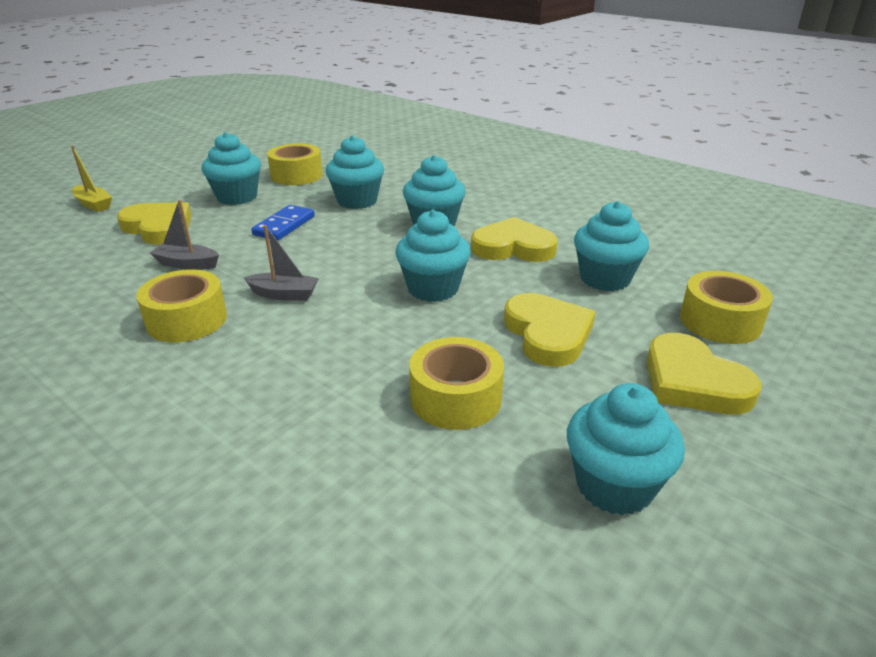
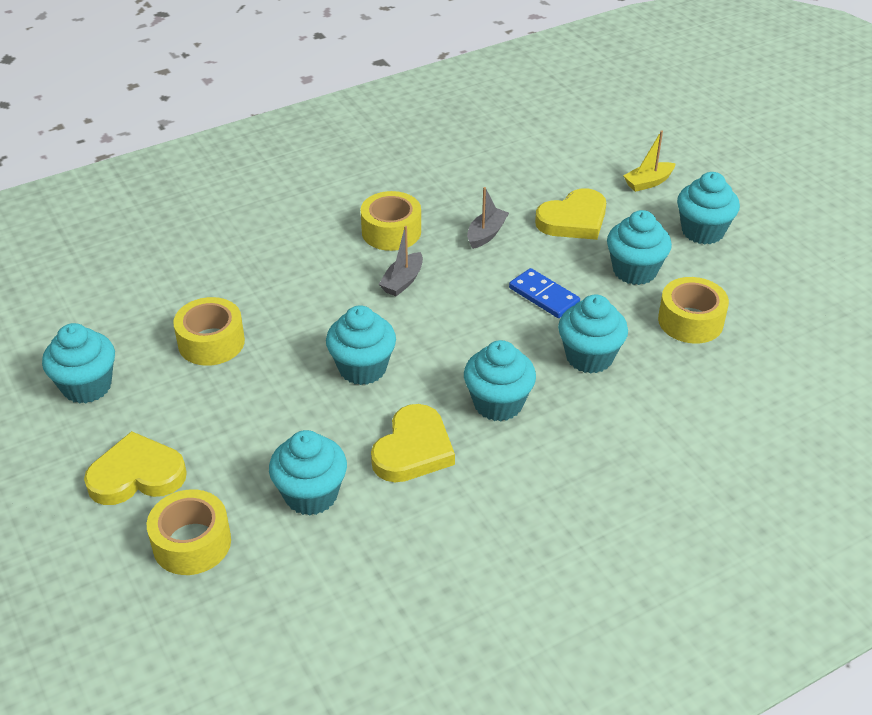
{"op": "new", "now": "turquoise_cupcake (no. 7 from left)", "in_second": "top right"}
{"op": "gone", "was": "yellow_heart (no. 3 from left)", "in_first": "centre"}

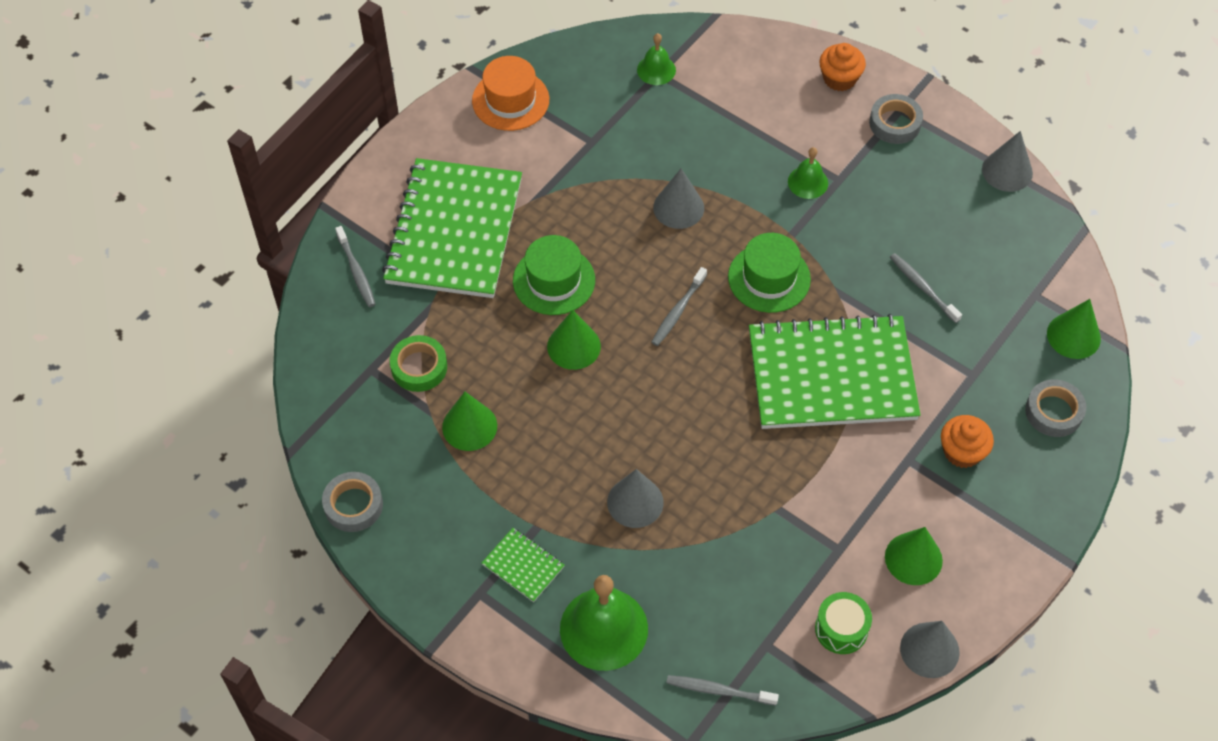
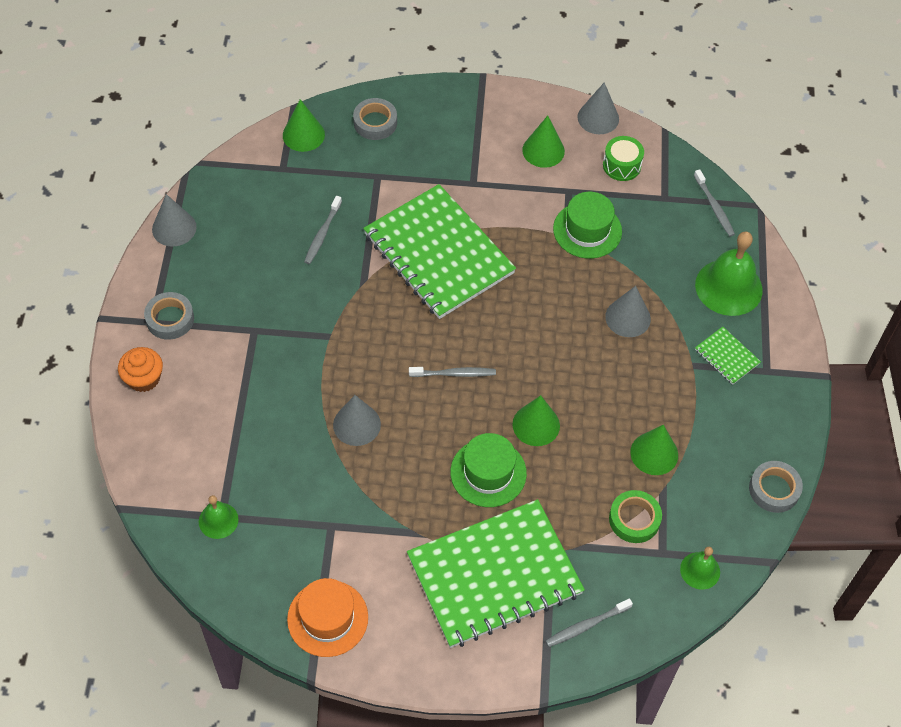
{"op": "rotated", "was": "grey_toothbrush (no. 1 from left in the first image)", "in_first": "middle left", "in_second": "bottom centre", "clockwise": -150}
{"op": "shifted", "was": "green_hat (no. 2 from left)", "in_first": "centre", "in_second": "top centre"}
{"op": "shifted", "was": "green_bell (no. 3 from left in the first image)", "now": "green_bell (no. 2 from left)", "in_first": "top centre", "in_second": "bottom right"}
{"op": "rotated", "was": "green_notebook (no. 2 from left in the first image)", "in_first": "bottom centre", "in_second": "middle right", "clockwise": -45}
{"op": "gone", "was": "orange_cupcake (no. 2 from left)", "in_first": "middle right"}

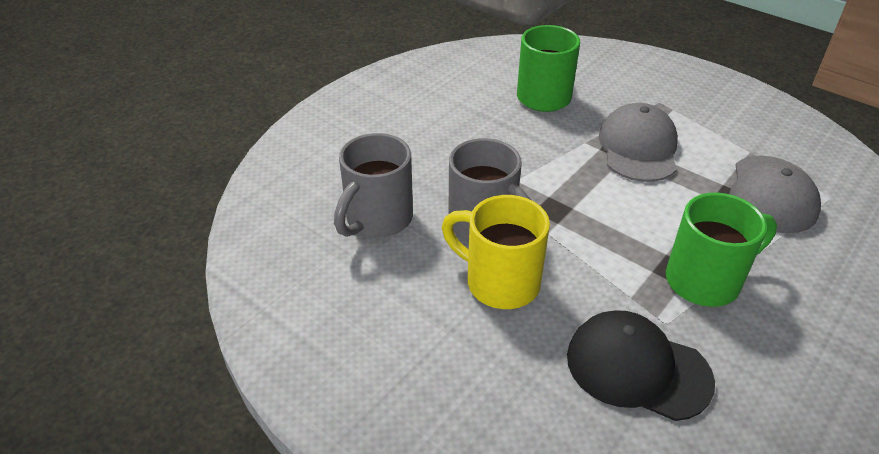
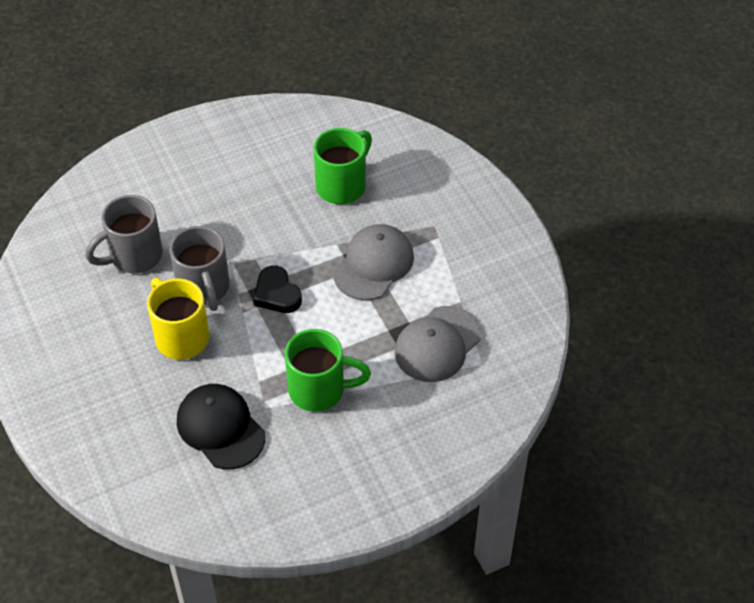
{"op": "new", "now": "black_heart", "in_second": "centre"}

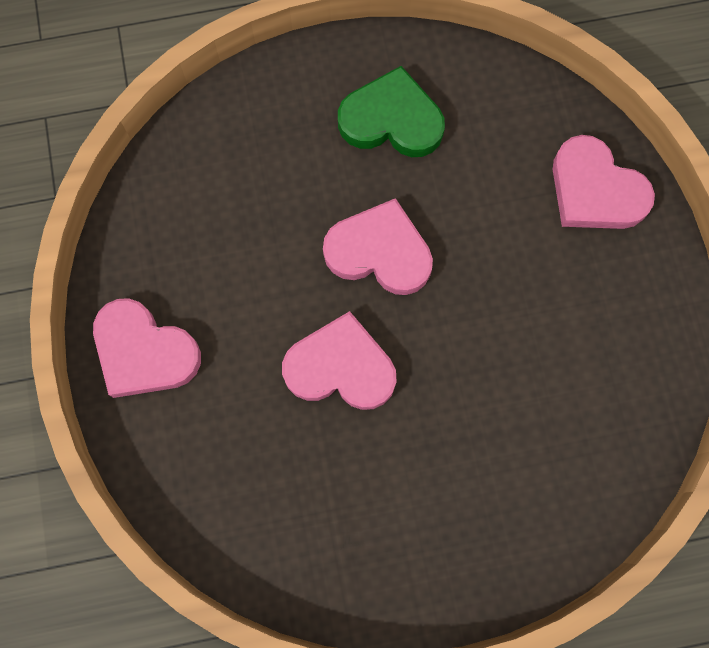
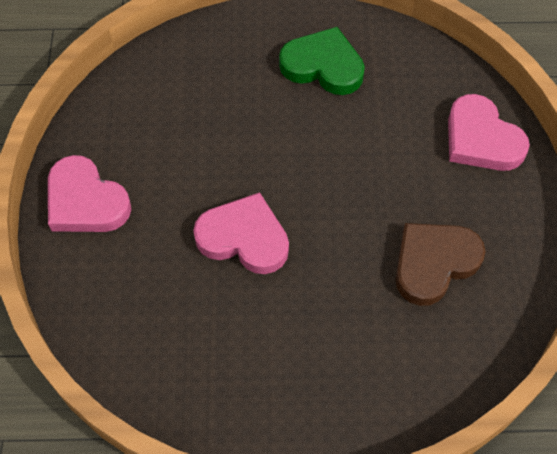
{"op": "new", "now": "brown_heart", "in_second": "middle right"}
{"op": "gone", "was": "pink_heart (no. 3 from left)", "in_first": "centre"}

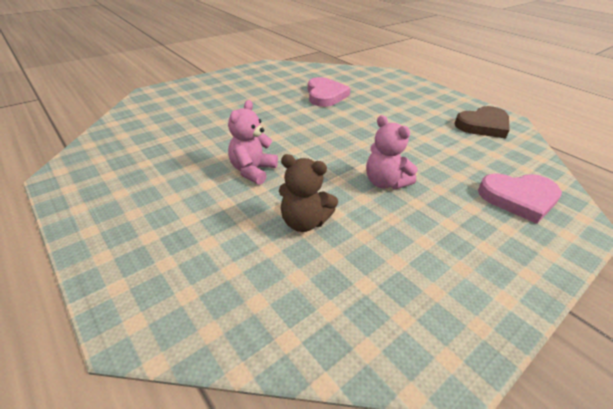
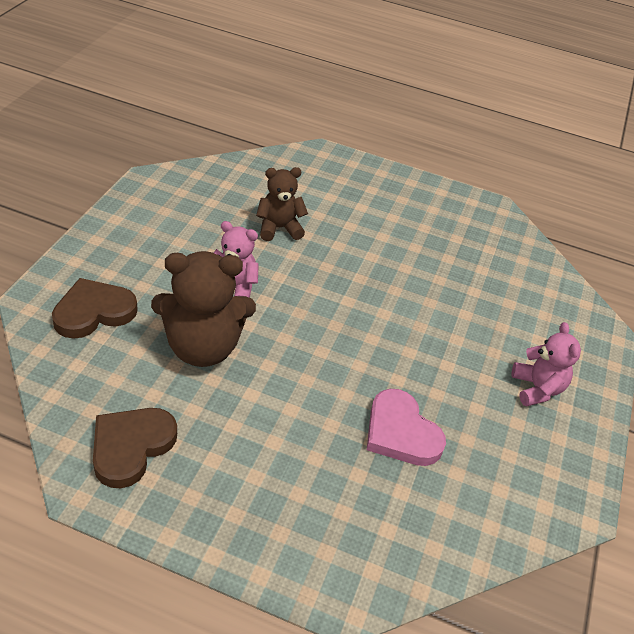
{"op": "repainted", "was": "pink_heart (no. 2 from left)", "now": "brown_heart (no. 1 from left)", "in_first": "middle right", "in_second": "middle left"}
{"op": "new", "now": "brown_teddy_bear (no. 1 from left)", "in_second": "middle left"}
{"op": "shifted", "was": "pink_teddy_bear (no. 1 from left in the first image)", "now": "pink_teddy_bear (no. 2 from left)", "in_first": "centre", "in_second": "middle right"}

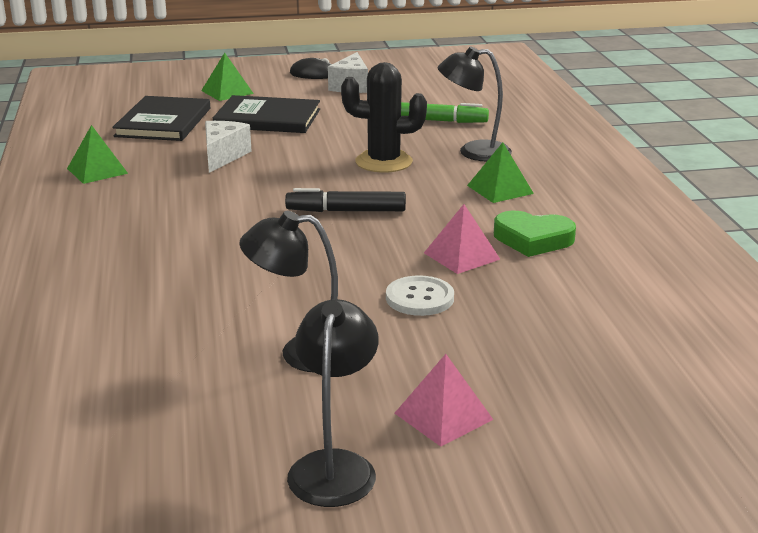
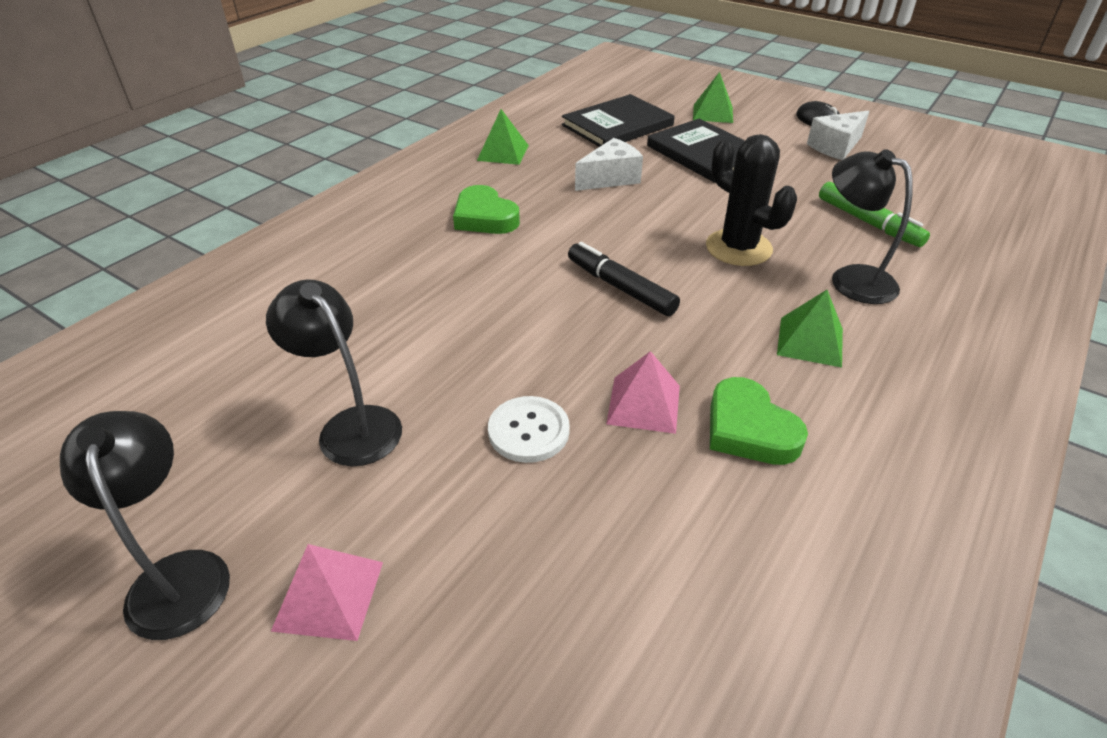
{"op": "rotated", "was": "black_lamp (no. 2 from left in the first image)", "in_first": "bottom centre", "in_second": "bottom left", "clockwise": -75}
{"op": "new", "now": "green_heart (no. 1 from left)", "in_second": "top centre"}

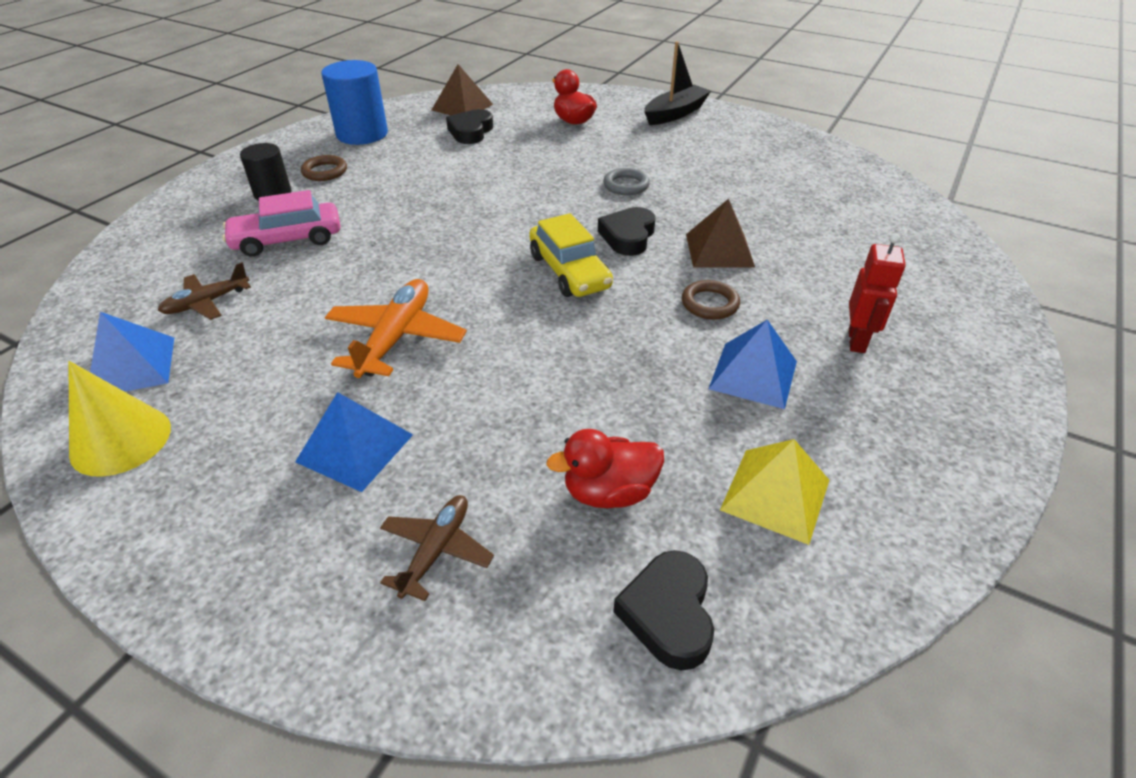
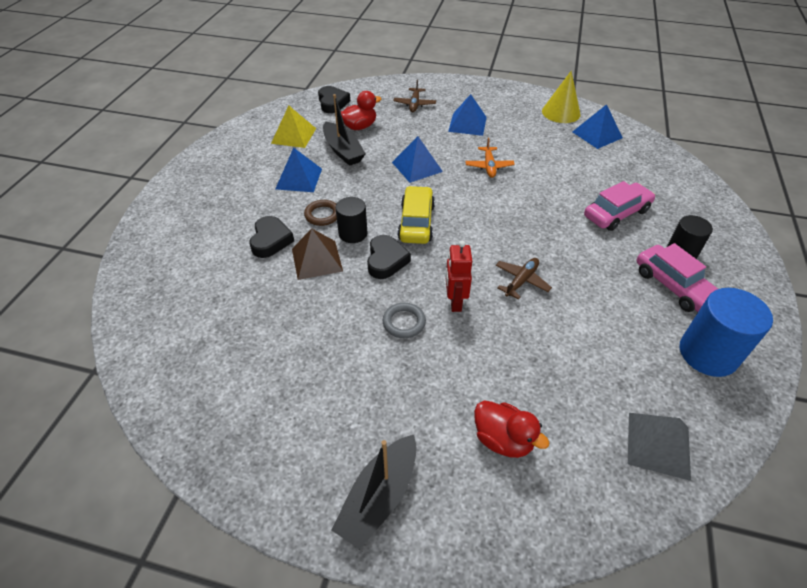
{"op": "shifted", "was": "black_heart (no. 1 from left)", "in_first": "top centre", "in_second": "centre"}
{"op": "new", "now": "black_boat (no. 1 from left)", "in_second": "top centre"}
{"op": "new", "now": "black_cylinder (no. 1 from left)", "in_second": "centre"}
{"op": "new", "now": "blue_pyramid (no. 2 from left)", "in_second": "top centre"}
{"op": "rotated", "was": "yellow_car", "in_first": "top centre", "in_second": "centre", "clockwise": 45}
{"op": "shifted", "was": "red_robot", "in_first": "middle right", "in_second": "centre"}
{"op": "scaled", "was": "orange_plane", "in_first": "centre", "in_second": "top centre", "ratio": 0.62}
{"op": "shifted", "was": "brown_plane (no. 1 from left in the first image)", "now": "brown_plane (no. 2 from left)", "in_first": "middle left", "in_second": "centre"}
{"op": "repainted", "was": "brown_pyramid (no. 1 from left)", "now": "grey_pyramid", "in_first": "top centre", "in_second": "bottom right"}
{"op": "swapped", "was": "brown_ring (no. 1 from left)", "now": "pink_car (no. 2 from left)", "in_first": "top left", "in_second": "middle right"}

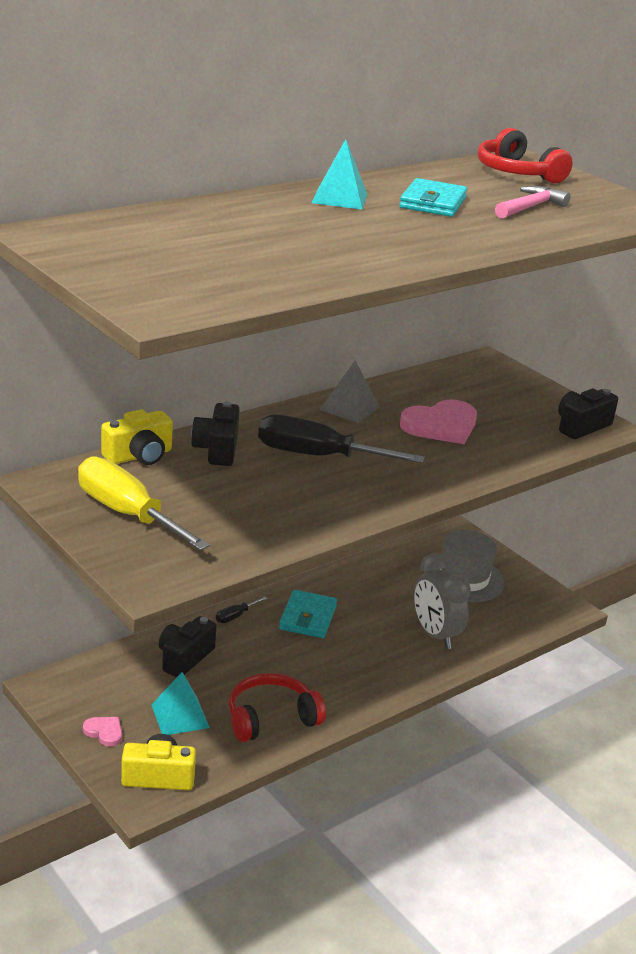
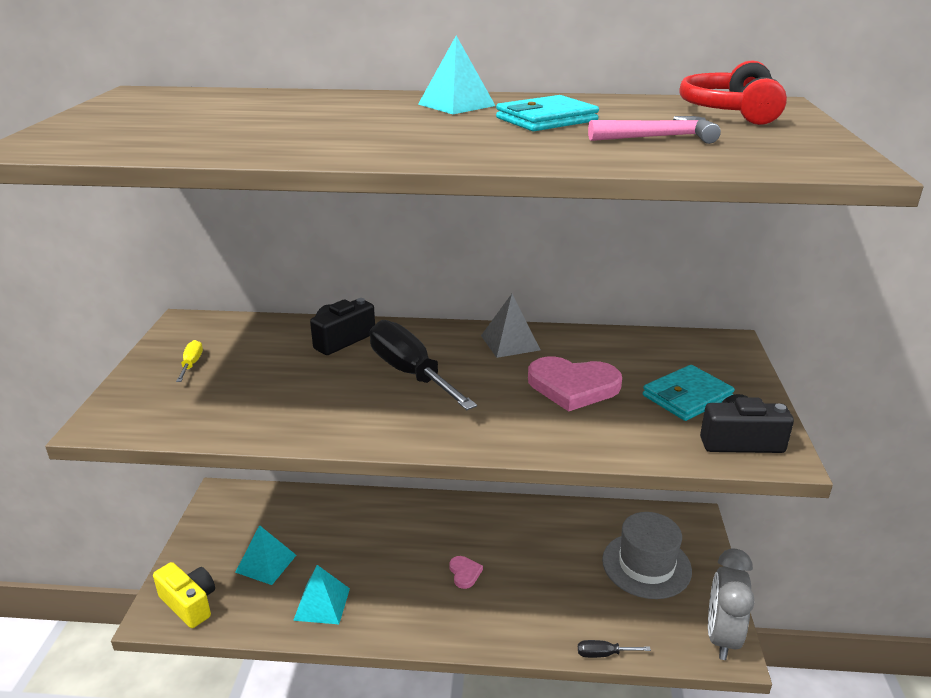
{"op": "scaled", "was": "yellow_screwdriver", "in_first": "middle left", "in_second": "middle left", "ratio": 0.42}
{"op": "swapped", "was": "red_headphones (no. 1 from left)", "now": "turquoise_pyramid (no. 2 from left)", "in_first": "bottom centre", "in_second": "bottom centre"}
{"op": "shifted", "was": "pink_heart (no. 1 from left)", "in_first": "bottom left", "in_second": "bottom centre"}
{"op": "shifted", "was": "black_screwdriver (no. 1 from left in the first image)", "now": "black_screwdriver (no. 2 from left)", "in_first": "centre", "in_second": "bottom centre"}
{"op": "shifted", "was": "turquoise_wallet (no. 1 from left in the first image)", "now": "turquoise_wallet (no. 2 from left)", "in_first": "centre", "in_second": "middle right"}
{"op": "shifted", "was": "grey_clock", "in_first": "middle right", "in_second": "bottom right"}
{"op": "gone", "was": "yellow_camera (no. 1 from left)", "in_first": "middle left"}
{"op": "gone", "was": "black_camera (no. 1 from left)", "in_first": "bottom left"}

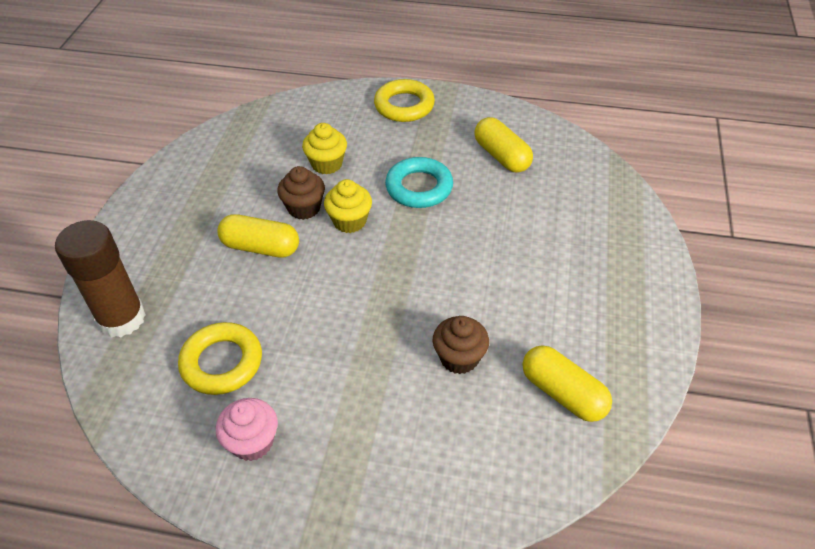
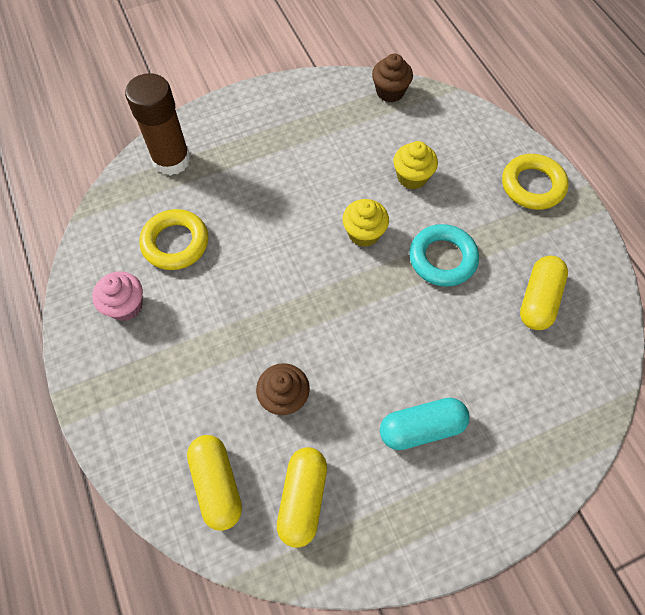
{"op": "shifted", "was": "yellow_capsule (no. 1 from left)", "in_first": "middle left", "in_second": "bottom left"}
{"op": "shifted", "was": "brown_cupcake (no. 1 from left in the first image)", "now": "brown_cupcake (no. 2 from left)", "in_first": "centre", "in_second": "top centre"}
{"op": "new", "now": "turquoise_capsule", "in_second": "bottom centre"}

